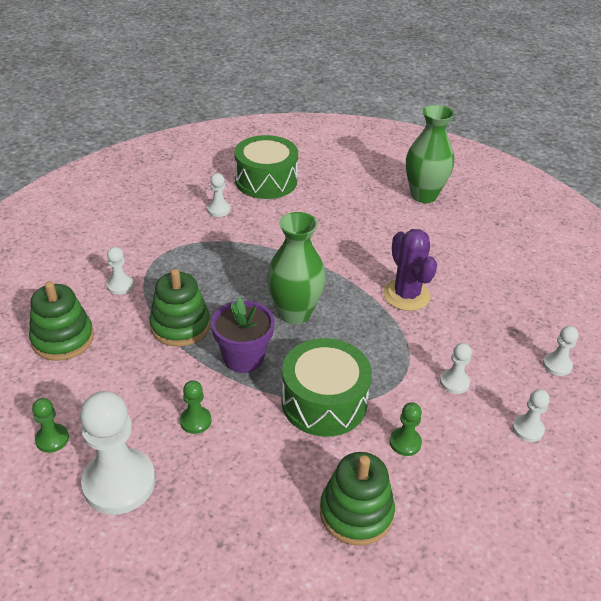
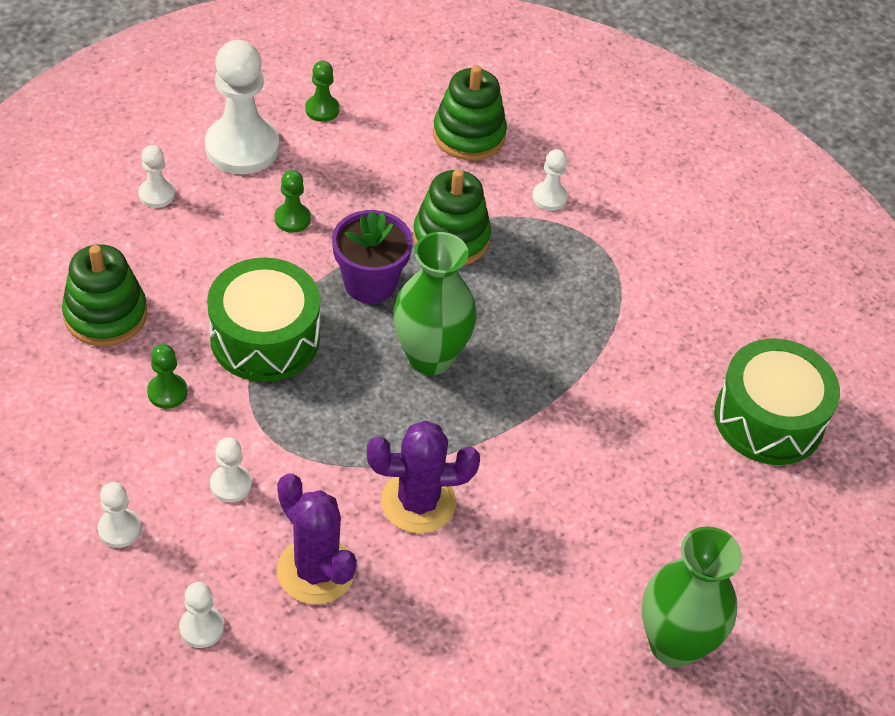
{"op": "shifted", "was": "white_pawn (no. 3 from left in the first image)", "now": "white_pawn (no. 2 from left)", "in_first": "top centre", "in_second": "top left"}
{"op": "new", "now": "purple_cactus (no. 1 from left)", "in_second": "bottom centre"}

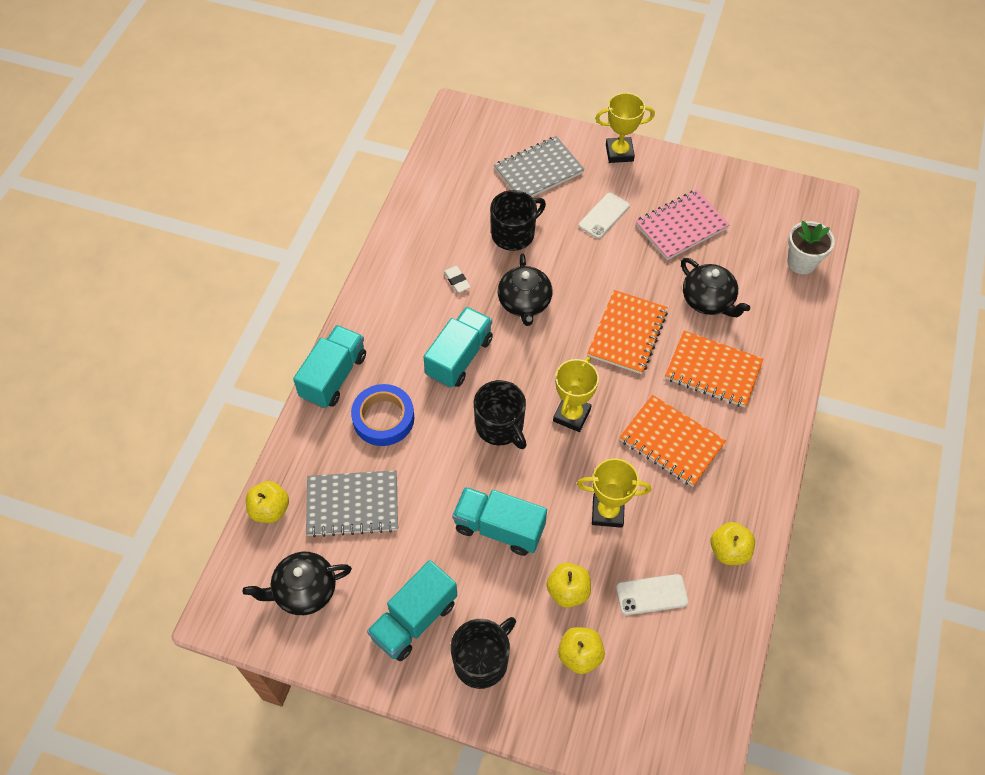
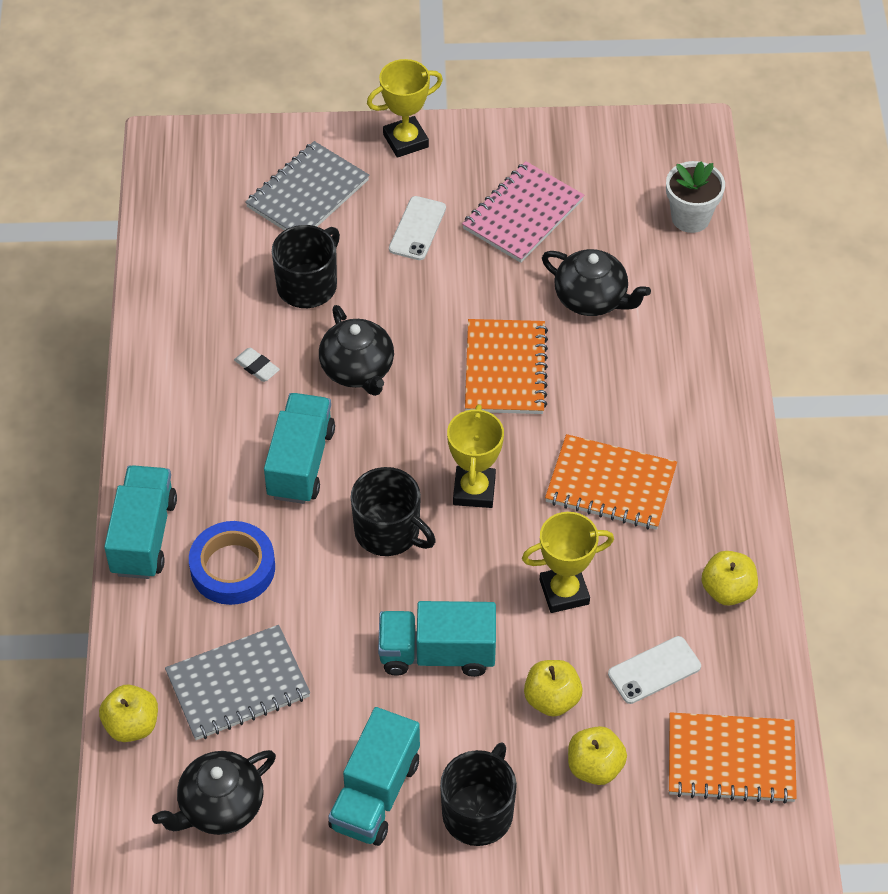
{"op": "shifted", "was": "orange_notebook (no. 3 from left)", "in_first": "middle right", "in_second": "bottom right"}

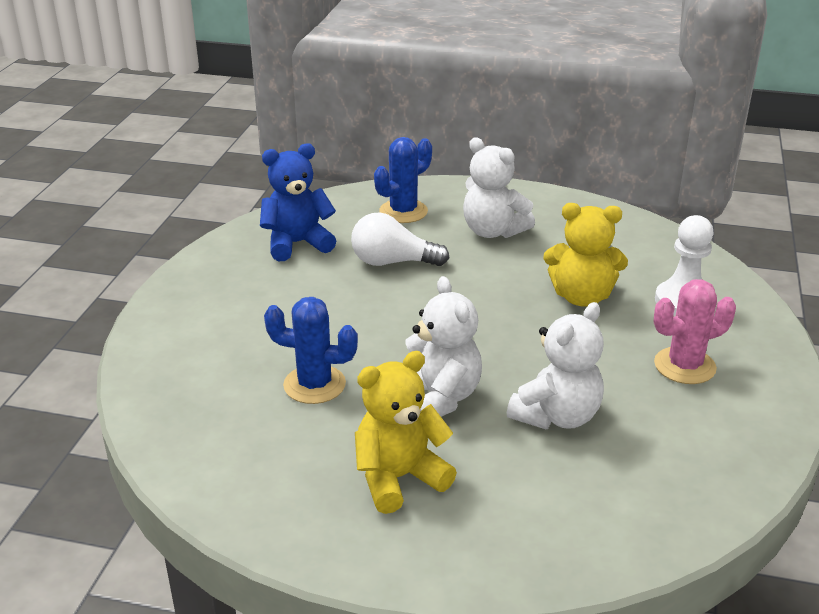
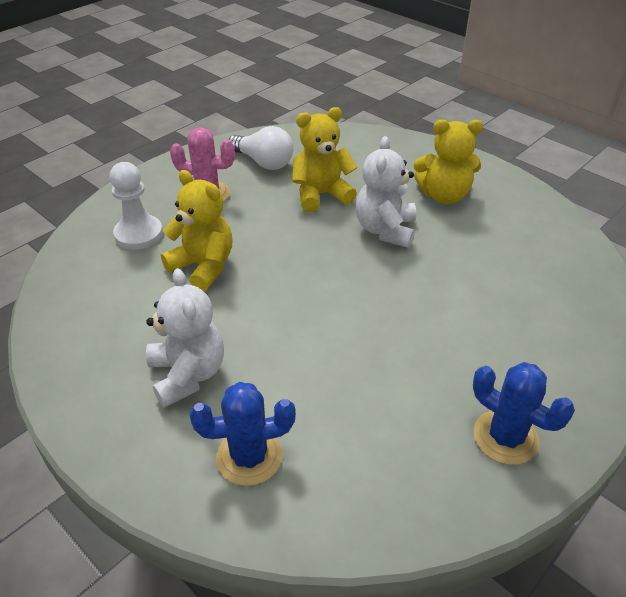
{"op": "shifted", "was": "white_light_bulb", "in_first": "centre", "in_second": "top centre"}
{"op": "repainted", "was": "white_teddy_bear (no. 3 from left)", "now": "yellow_teddy_bear (no. 2 from left)", "in_first": "middle right", "in_second": "top centre"}
{"op": "shifted", "was": "blue_cactus (no. 1 from left in the first image)", "now": "blue_cactus (no. 2 from left)", "in_first": "centre", "in_second": "bottom right"}
{"op": "gone", "was": "blue_teddy_bear", "in_first": "top centre"}

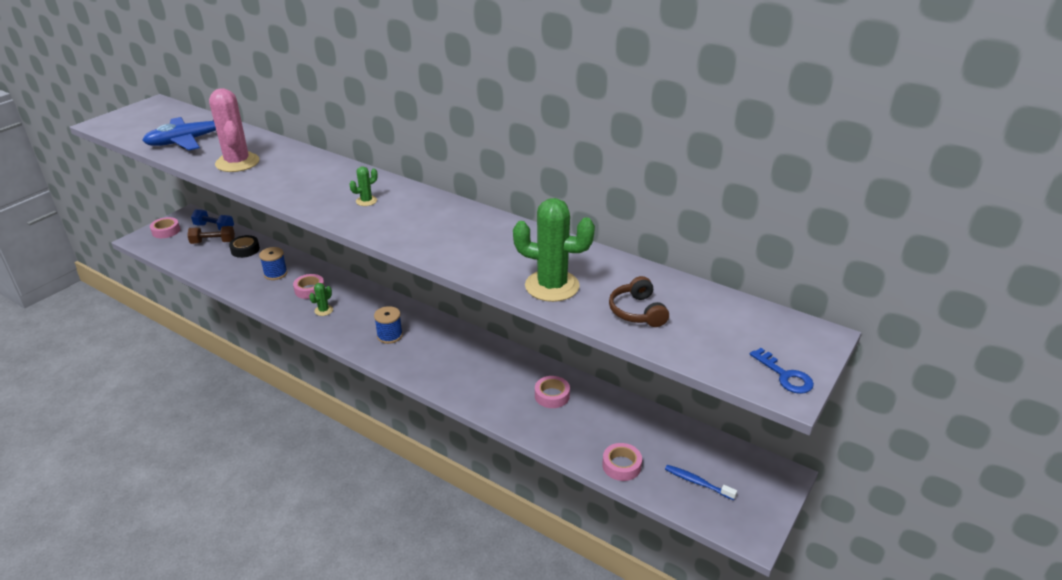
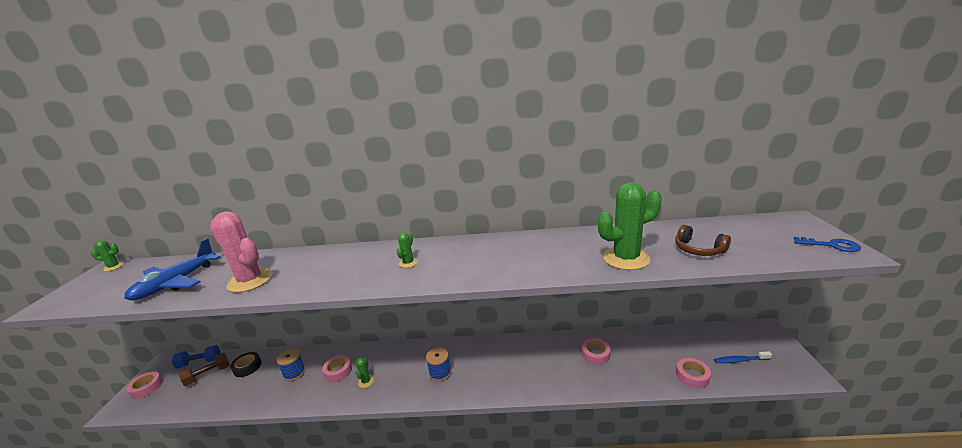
{"op": "new", "now": "green_cactus (no. 1 from left)", "in_second": "middle left"}

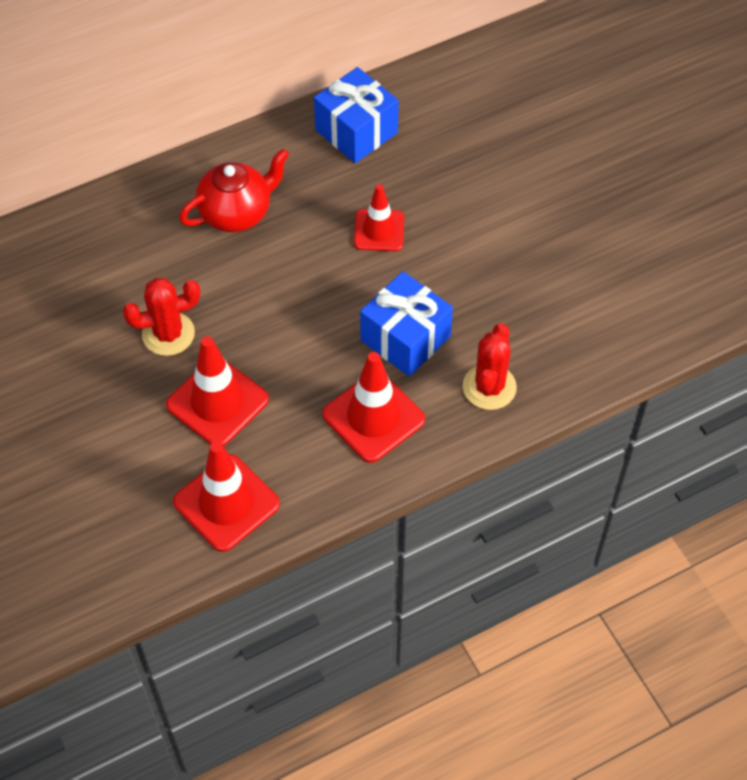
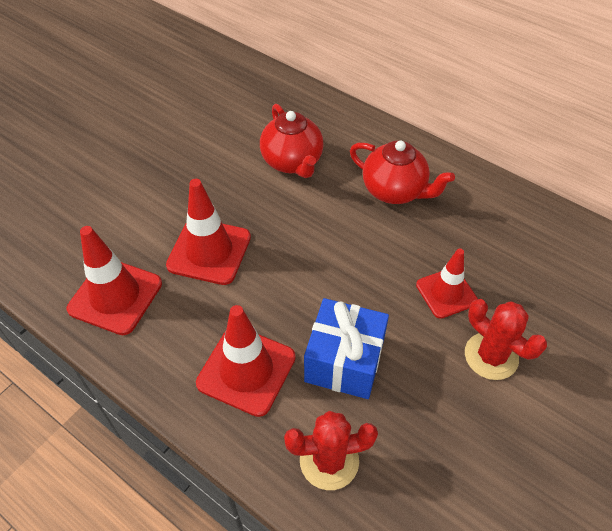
{"op": "new", "now": "red_teapot (no. 1 from left)", "in_second": "top centre"}
{"op": "shifted", "was": "red_cactus (no. 1 from left in the first image)", "now": "red_cactus (no. 2 from left)", "in_first": "middle left", "in_second": "middle right"}
{"op": "gone", "was": "blue_gift (no. 1 from left)", "in_first": "top centre"}

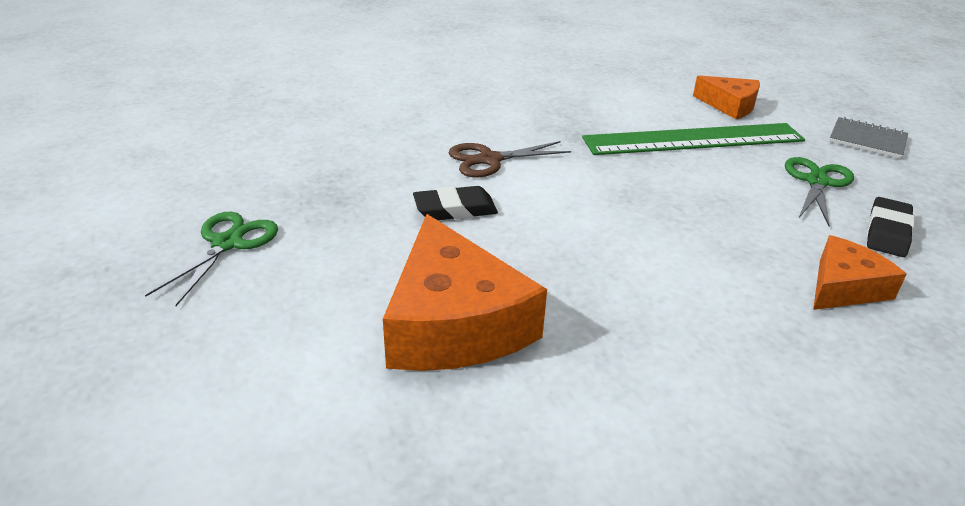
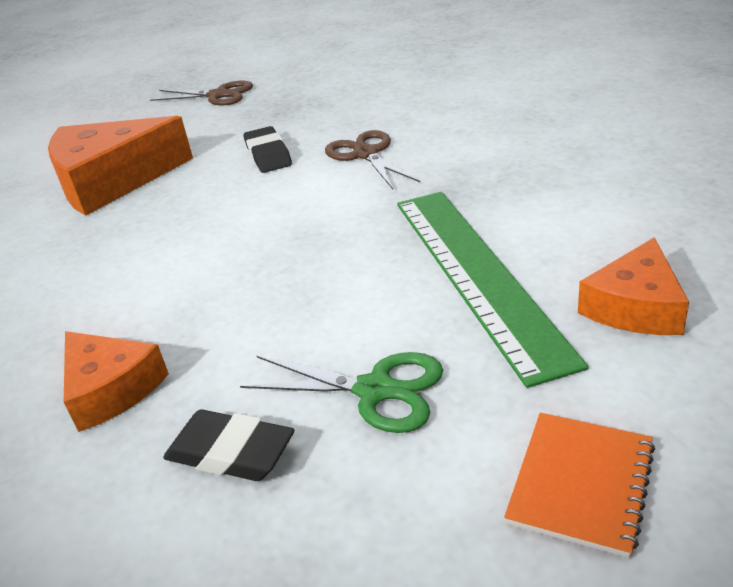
{"op": "repainted", "was": "green_scissors (no. 1 from left)", "now": "brown_scissors (no. 1 from left)", "in_first": "middle left", "in_second": "top left"}
{"op": "repainted", "was": "grey_notebook", "now": "orange_notebook", "in_first": "top right", "in_second": "bottom right"}

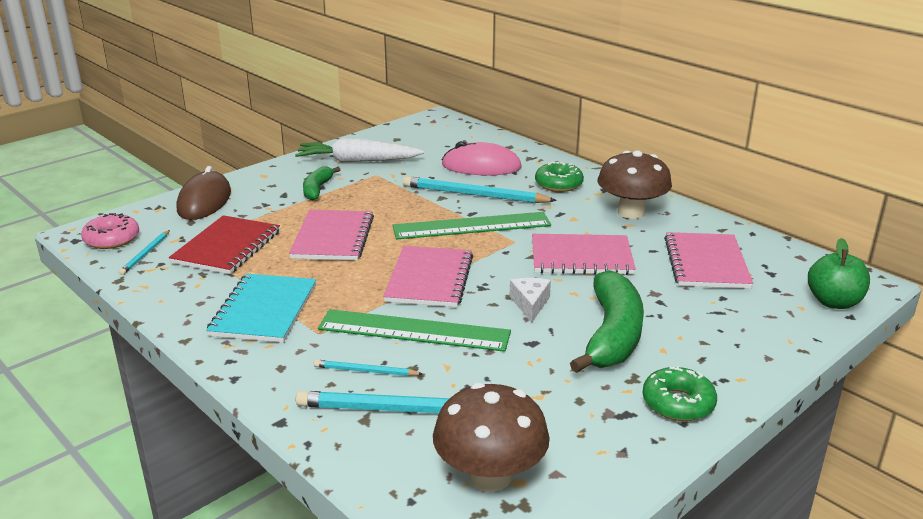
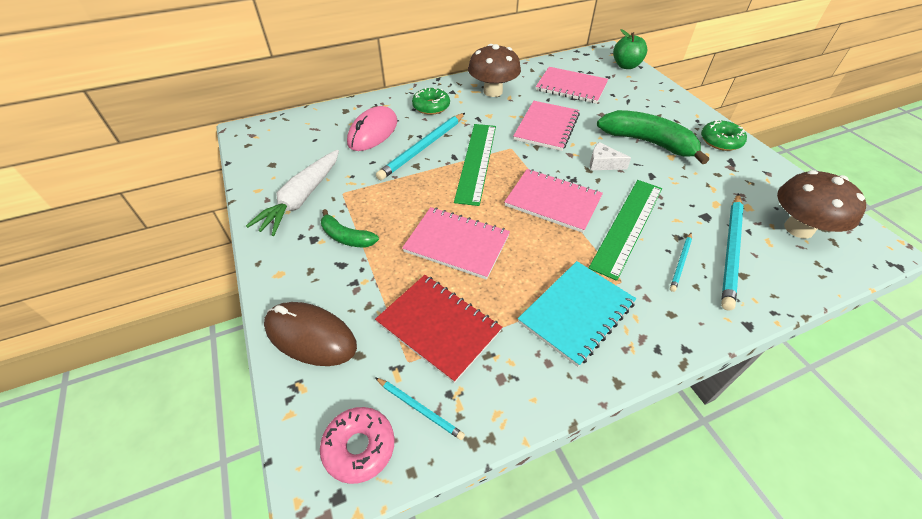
{"op": "rotated", "was": "turquoise_notebook", "in_first": "middle left", "in_second": "centre", "clockwise": -75}

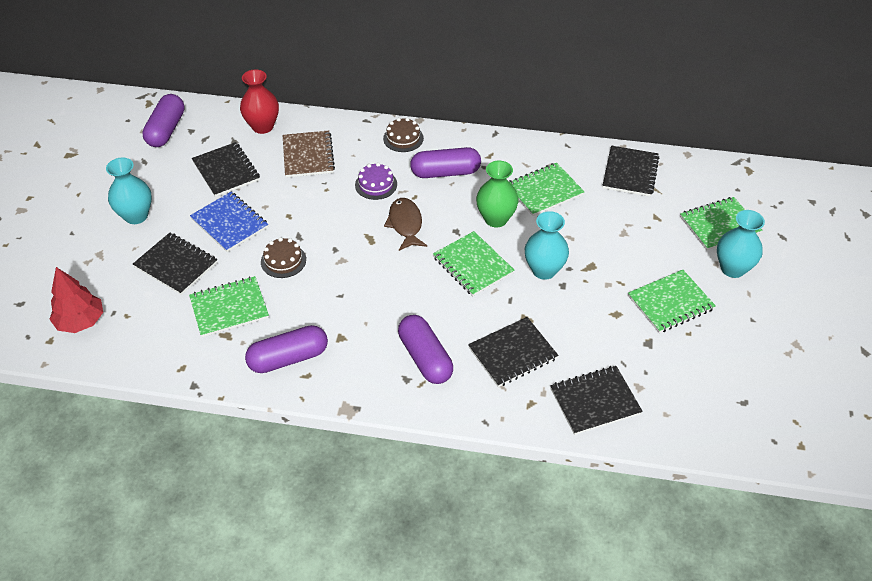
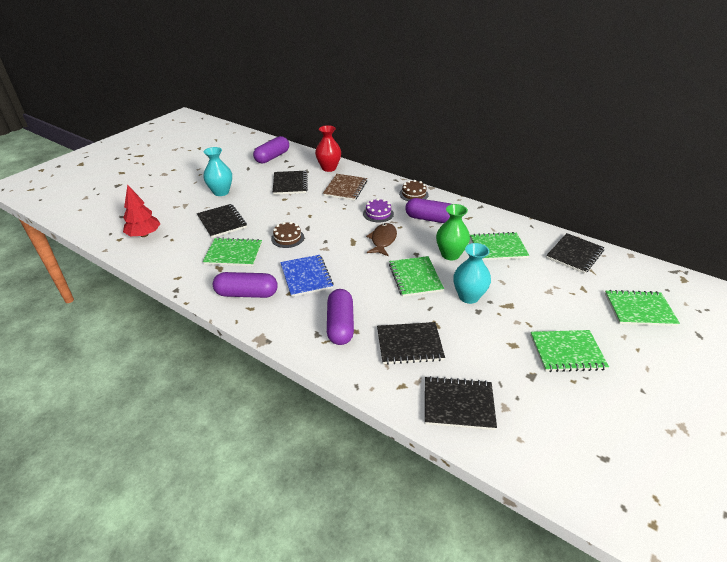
{"op": "shifted", "was": "blue_notebook", "in_first": "middle left", "in_second": "centre"}
{"op": "gone", "was": "turquoise_vase (no. 3 from left)", "in_first": "middle right"}

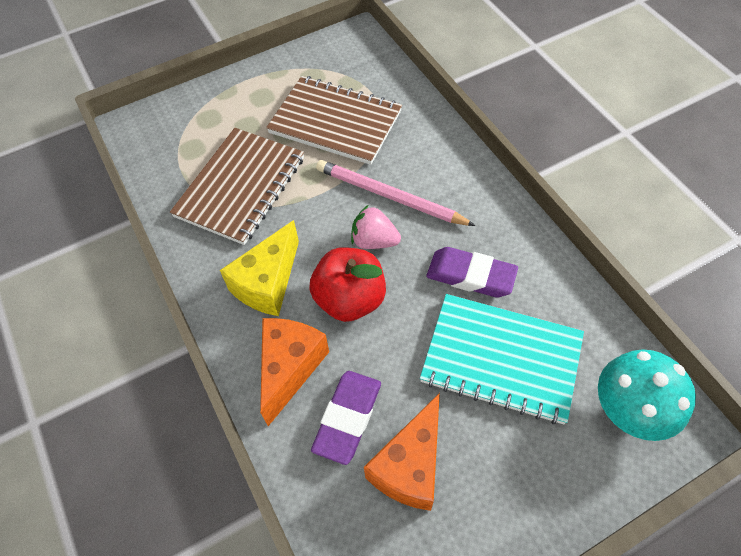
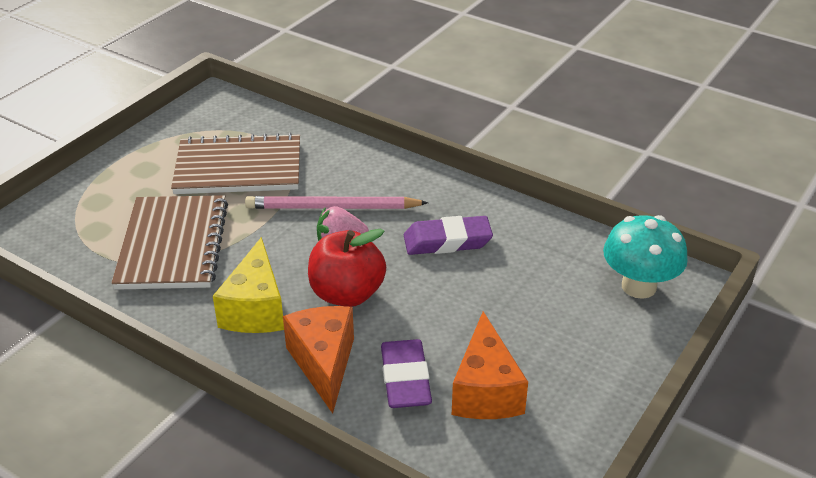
{"op": "gone", "was": "turquoise_notebook", "in_first": "middle right"}

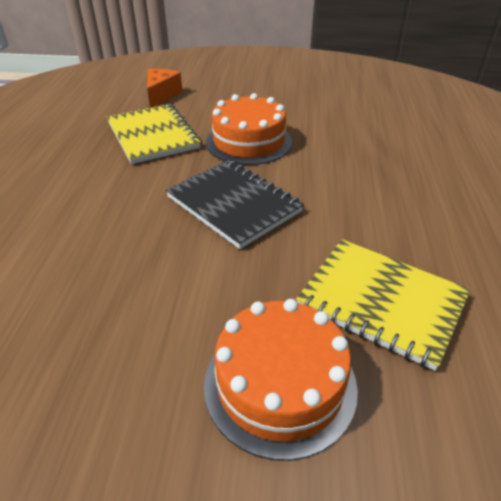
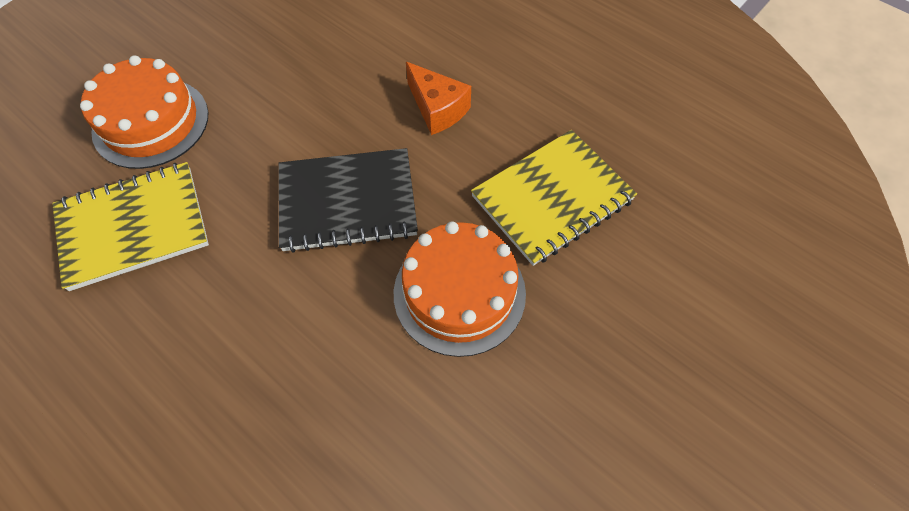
{"op": "shifted", "was": "orange_cheese", "in_first": "top left", "in_second": "top centre"}
{"op": "rotated", "was": "yellow_notebook (no. 1 from left in the first image)", "in_first": "top left", "in_second": "centre", "clockwise": -45}

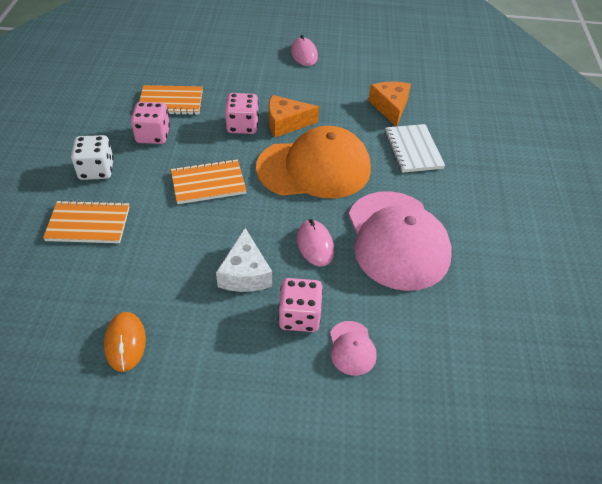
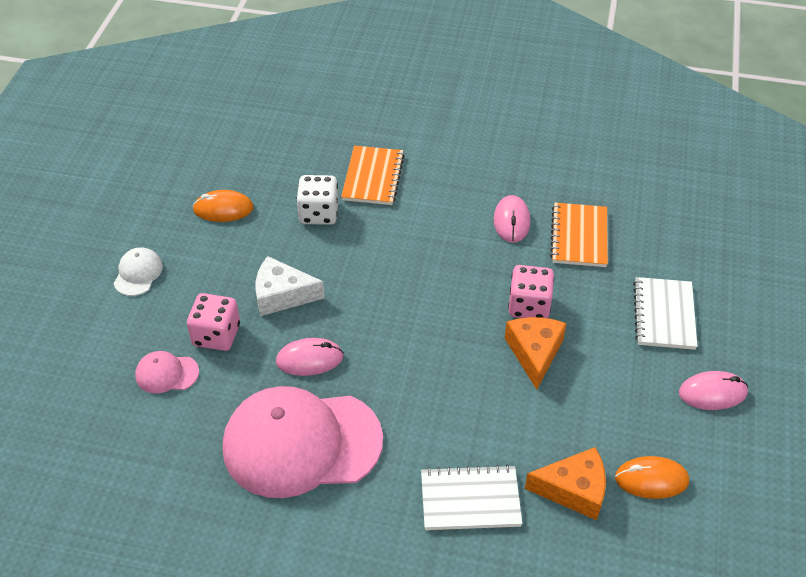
{"op": "new", "now": "white_cap", "in_second": "middle left"}
{"op": "shifted", "was": "white_dice", "in_first": "top left", "in_second": "centre"}
{"op": "swapped", "was": "pink_dice (no. 1 from left)", "now": "pink_mouse (no. 2 from left)", "in_first": "top left", "in_second": "centre"}
{"op": "new", "now": "orange_mouse (no. 2 from left)", "in_second": "bottom right"}
{"op": "new", "now": "white_notebook (no. 2 from left)", "in_second": "middle right"}
{"op": "gone", "was": "orange_notebook (no. 3 from left)", "in_first": "centre"}
{"op": "gone", "was": "orange_cap", "in_first": "centre"}

